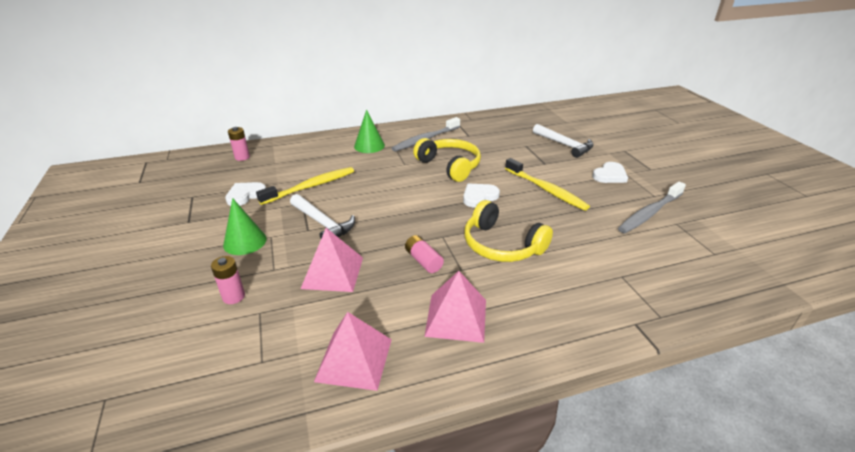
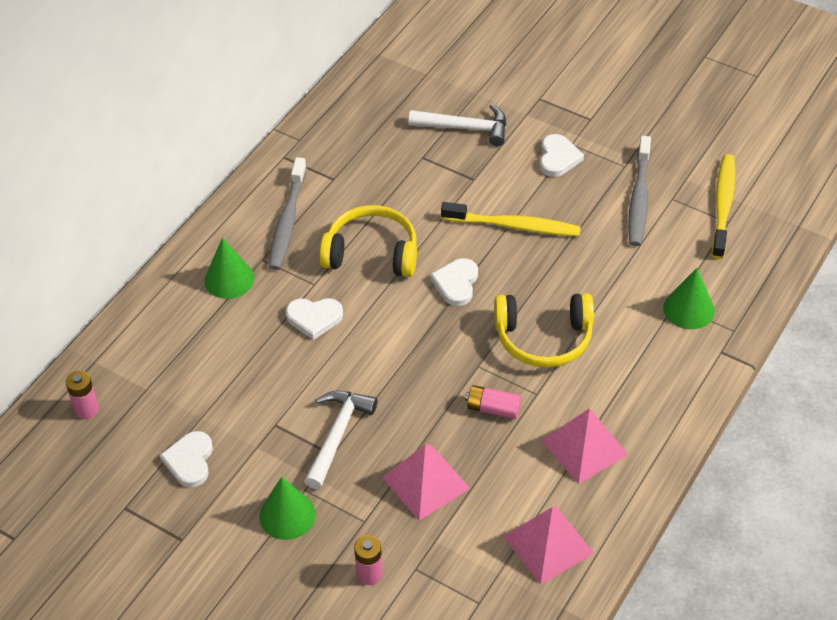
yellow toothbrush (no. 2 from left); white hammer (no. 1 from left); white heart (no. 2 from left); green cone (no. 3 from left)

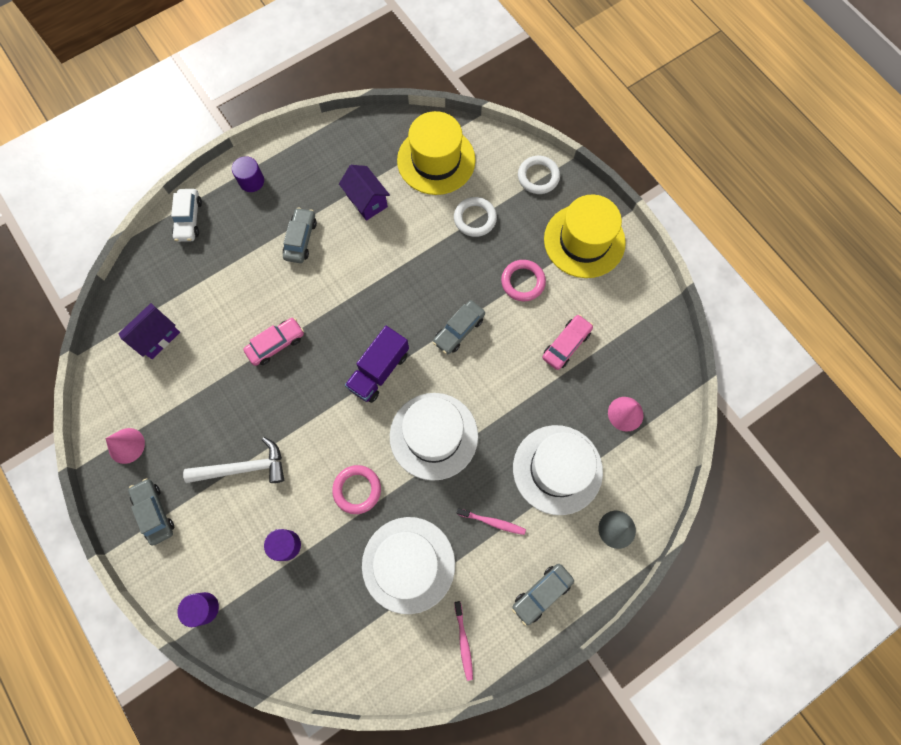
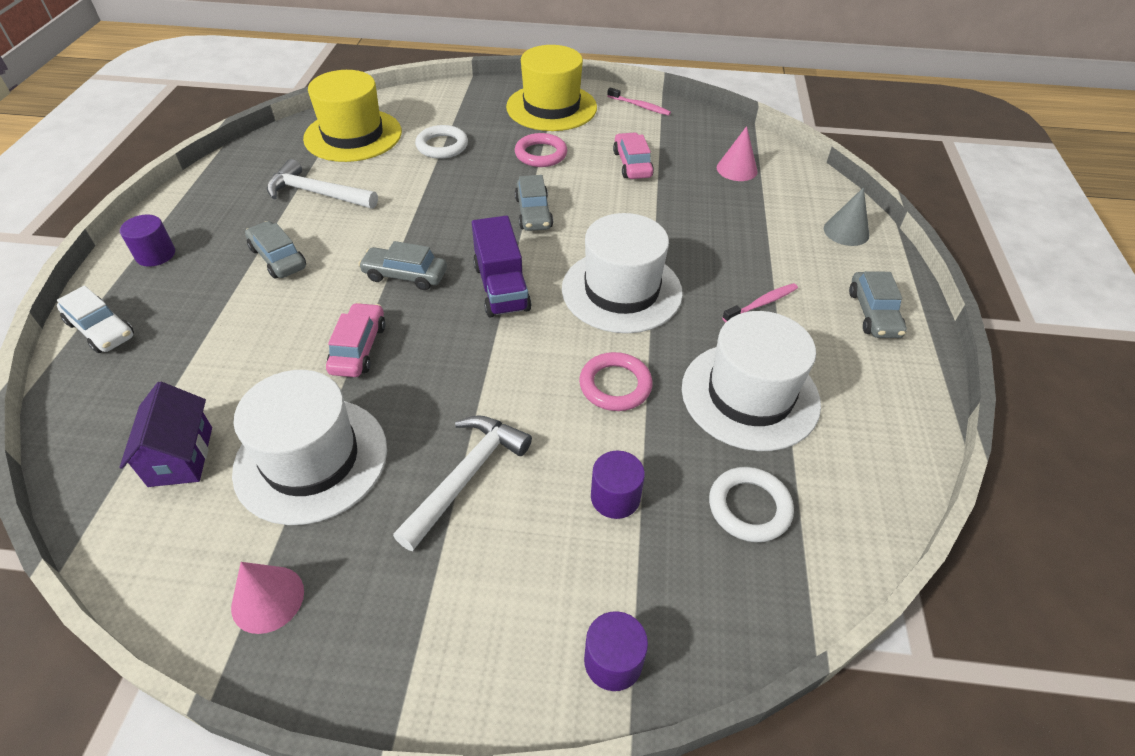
grey car (no. 2 from left); white hammer (no. 1 from left); pink toothbrush (no. 1 from left); white hat (no. 1 from left); white ring (no. 2 from left)

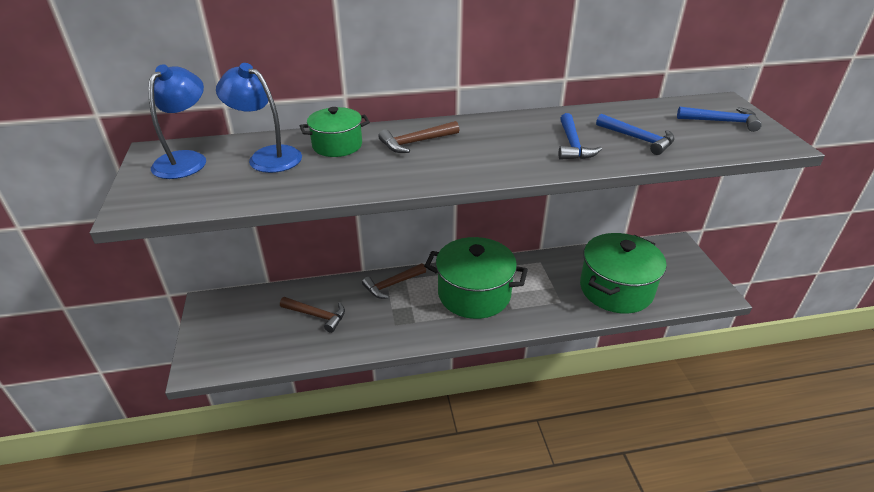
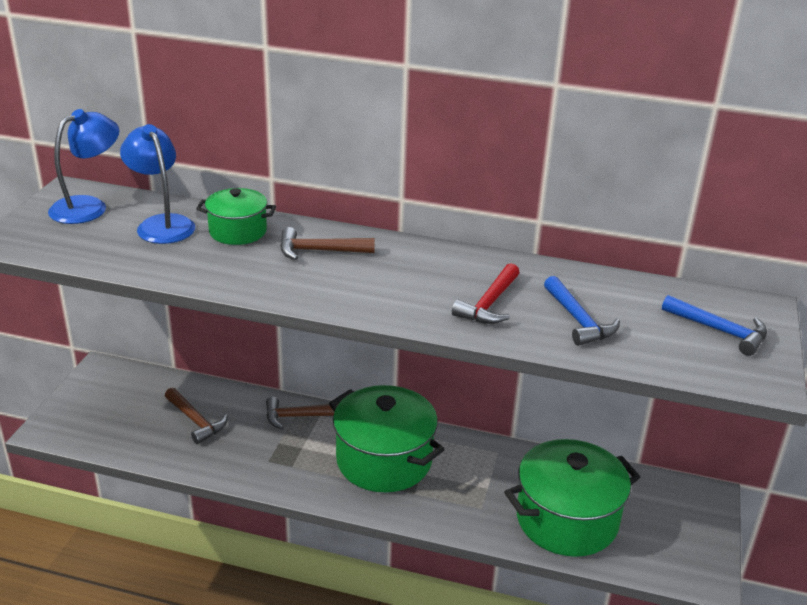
red hammer

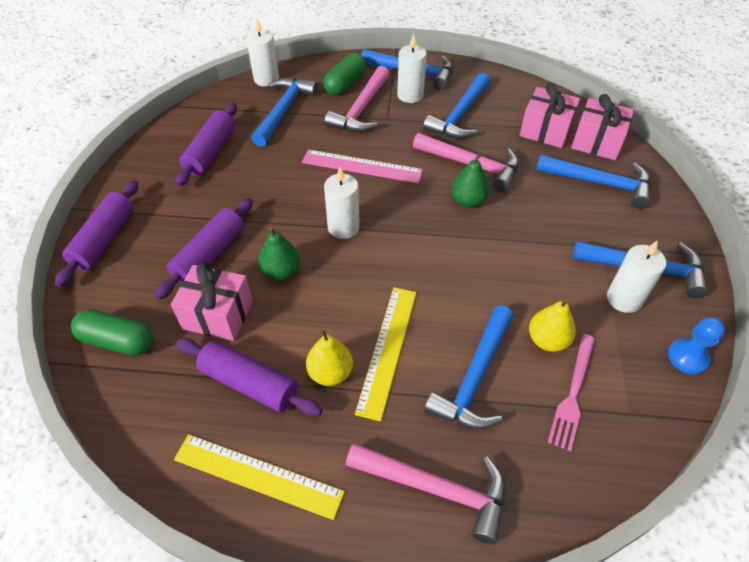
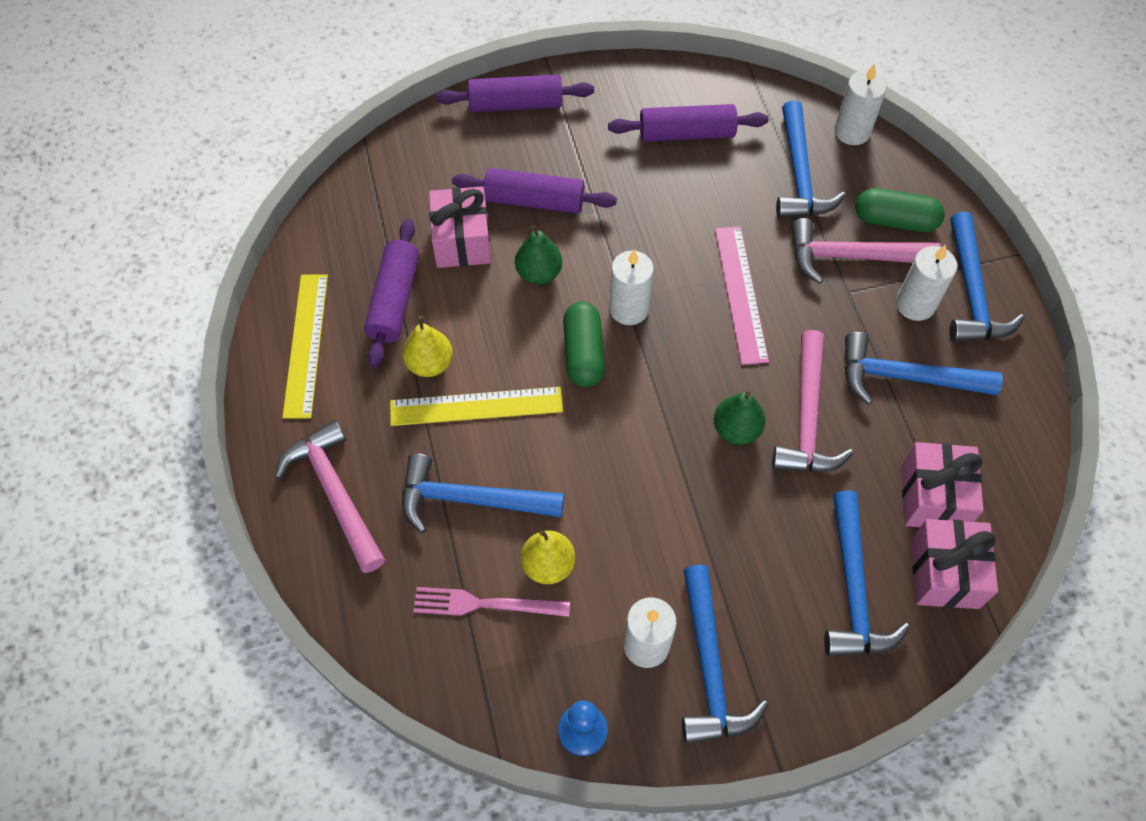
green capsule (no. 1 from left); blue hammer (no. 3 from left); pink hammer (no. 1 from left)

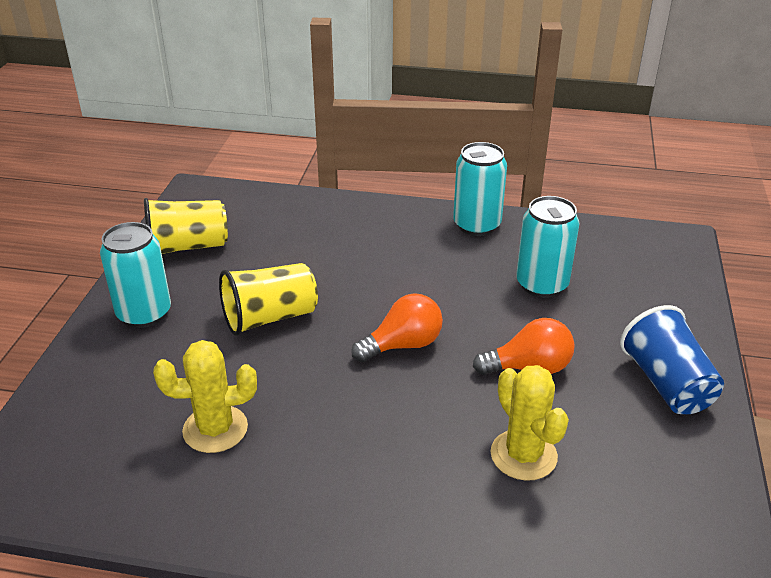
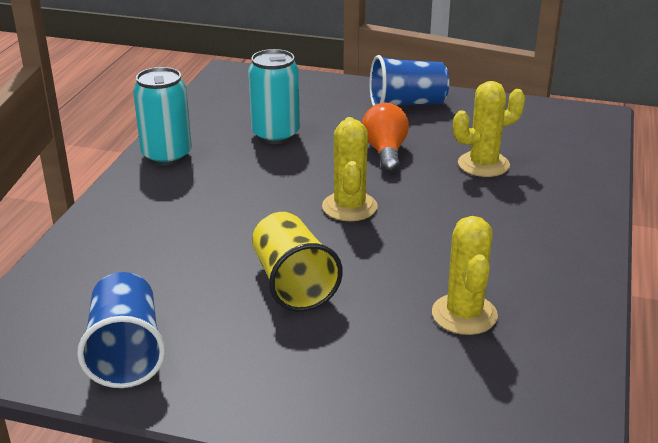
turquoise can (no. 1 from left in the first image); blue cup (no. 1 from left); yellow cactus (no. 1 from left)

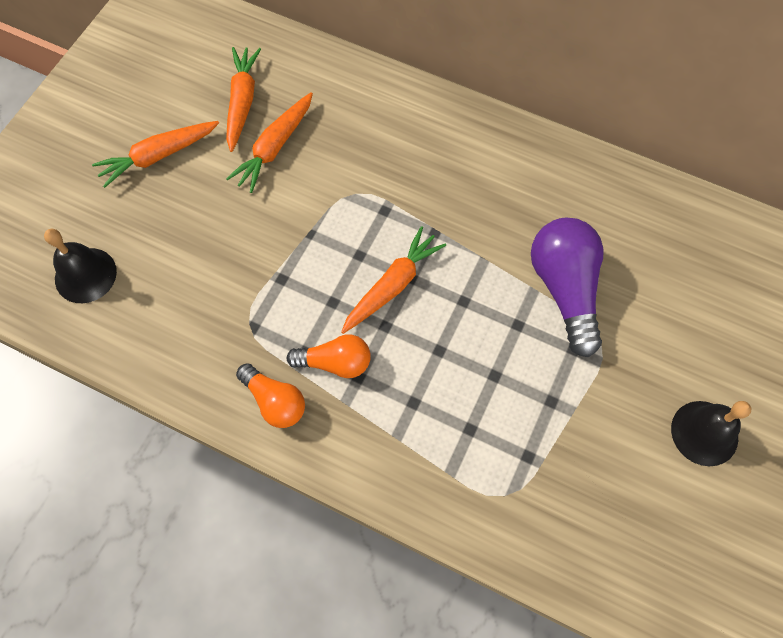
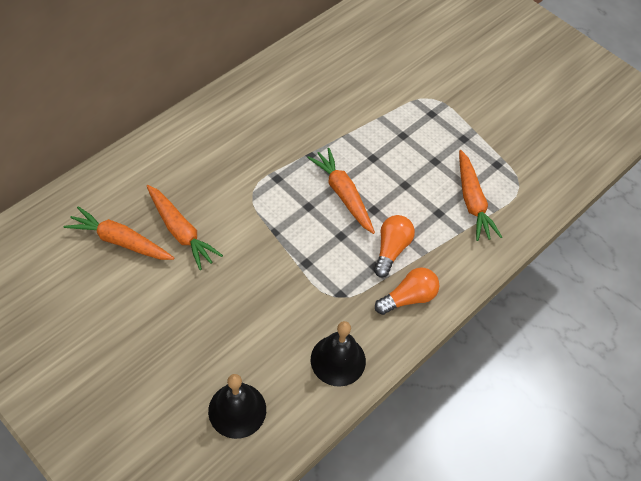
orange carrot (no. 4 from left); purple light bulb; black bell (no. 2 from left)

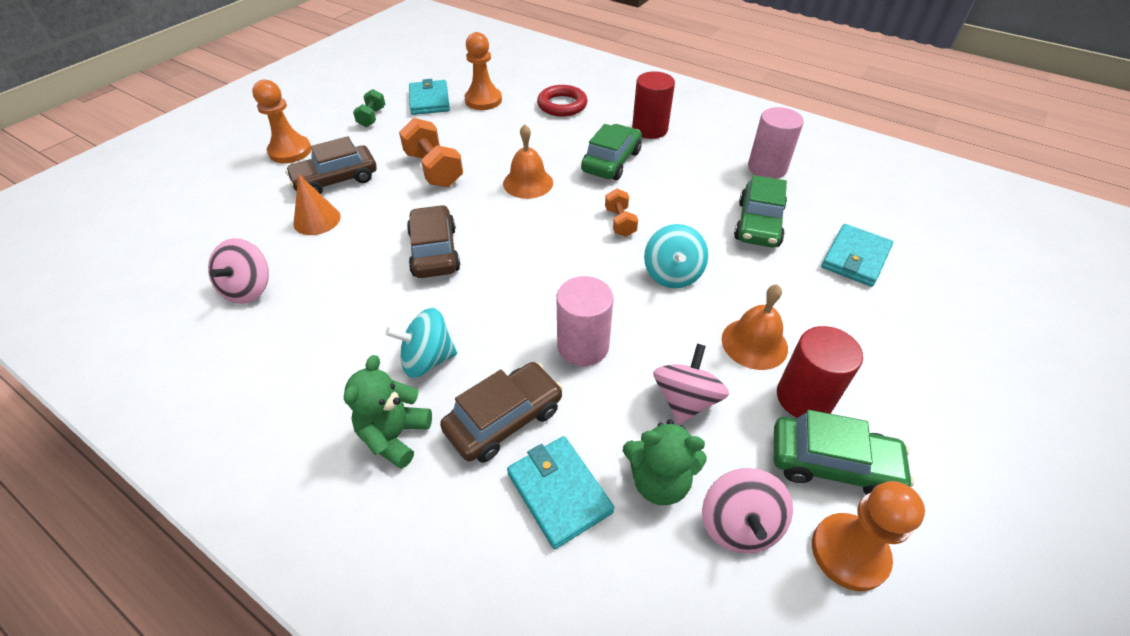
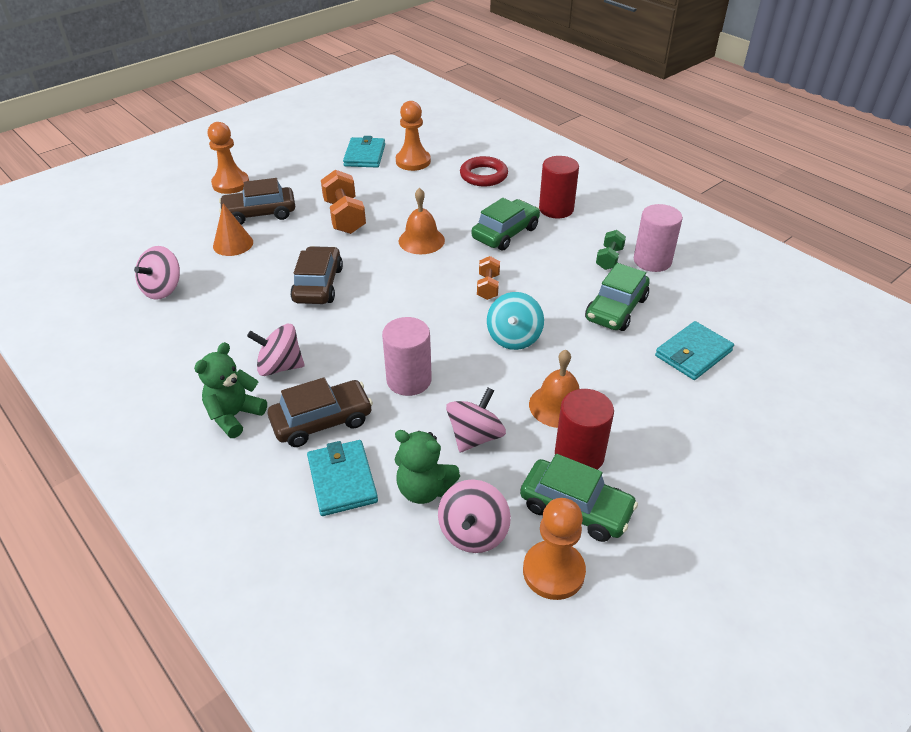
green dumbbell; pink spinning top (no. 2 from left)

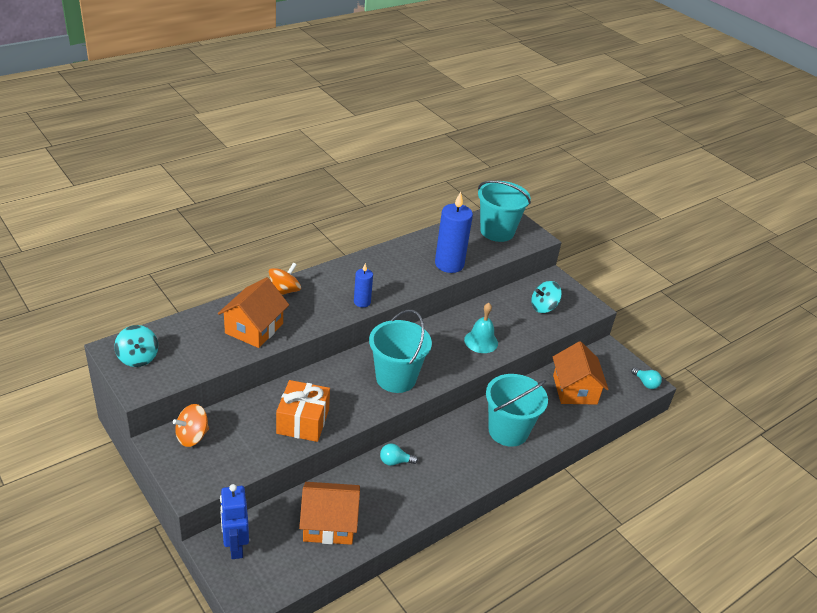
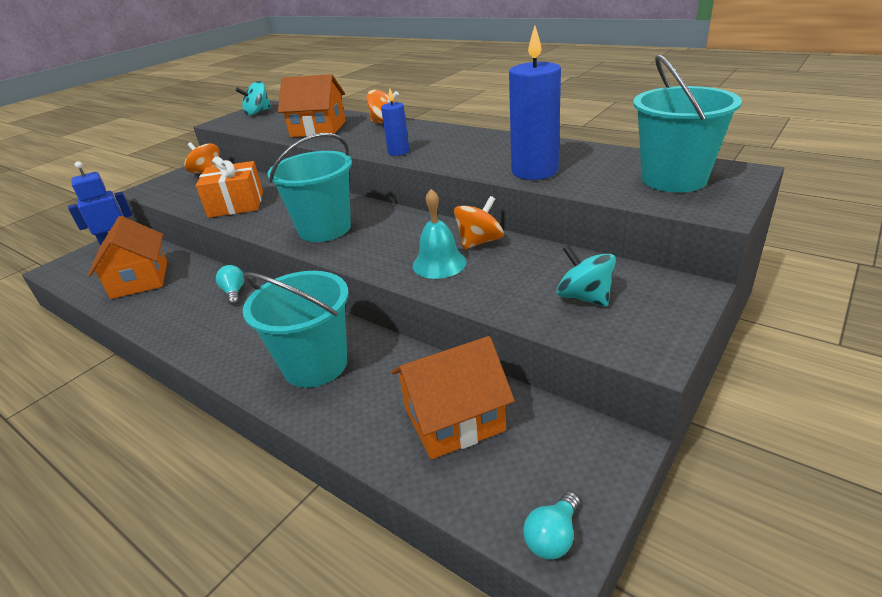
orange spinning top (no. 3 from left)

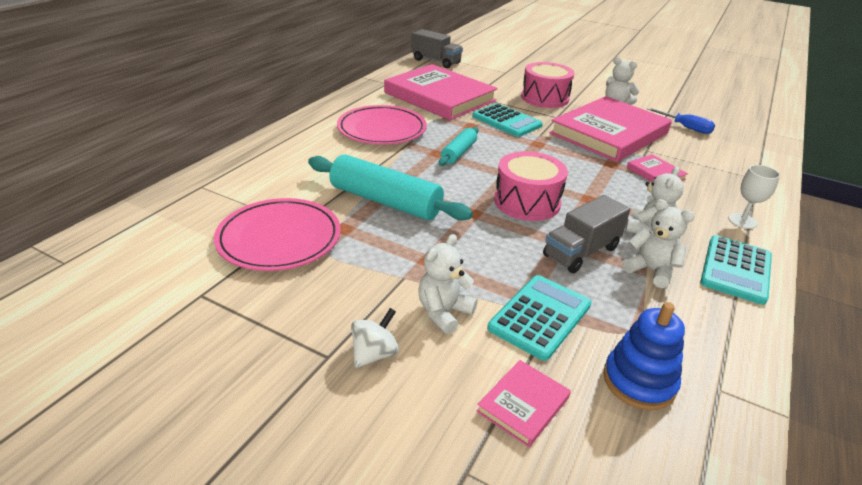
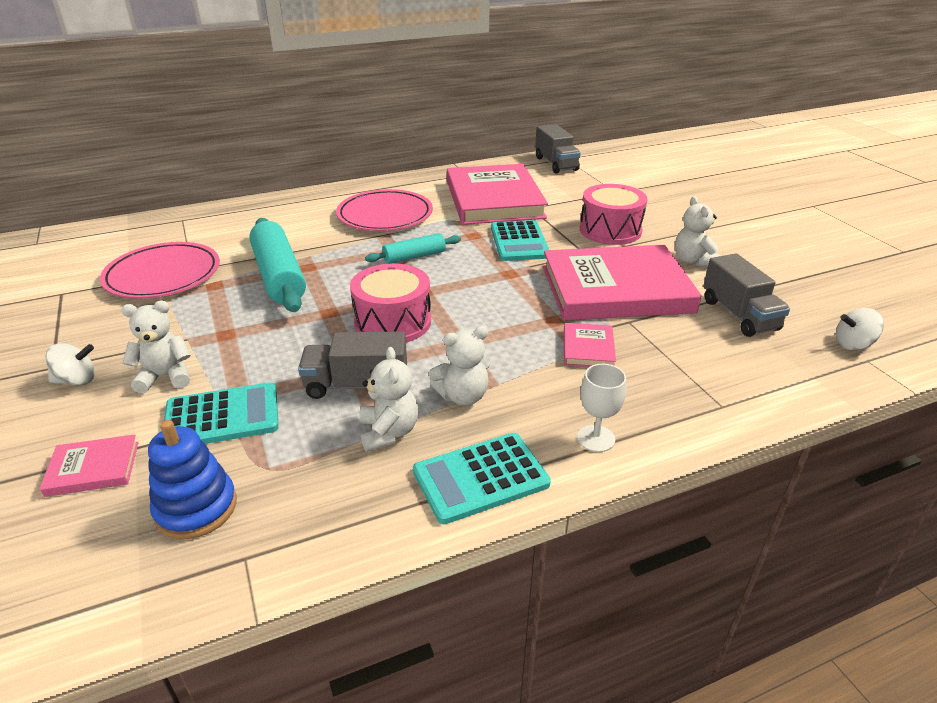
grey truck (no. 3 from left); white spinning top (no. 2 from left)

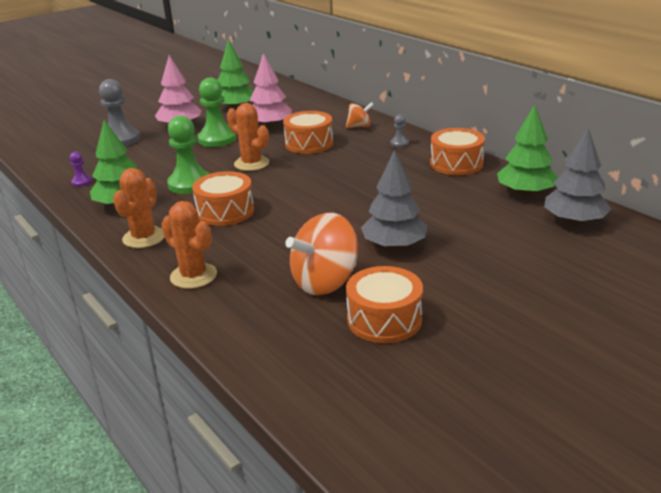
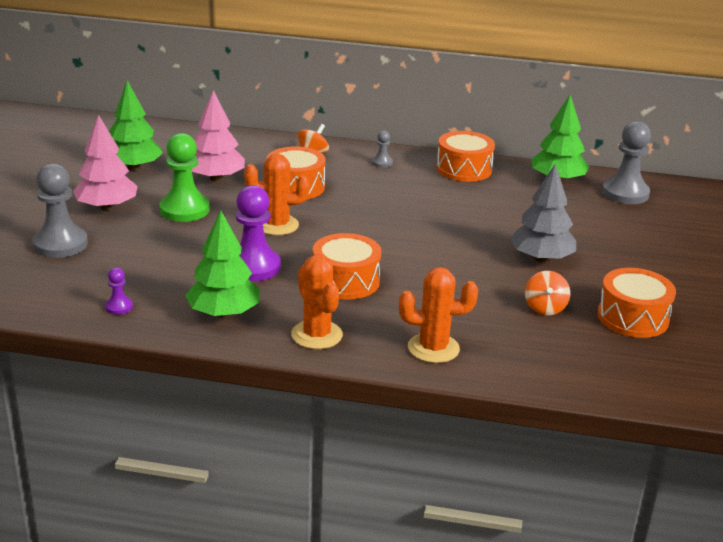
purple pawn (no. 2 from left); orange spinning top (no. 2 from left); grey pawn (no. 3 from left)

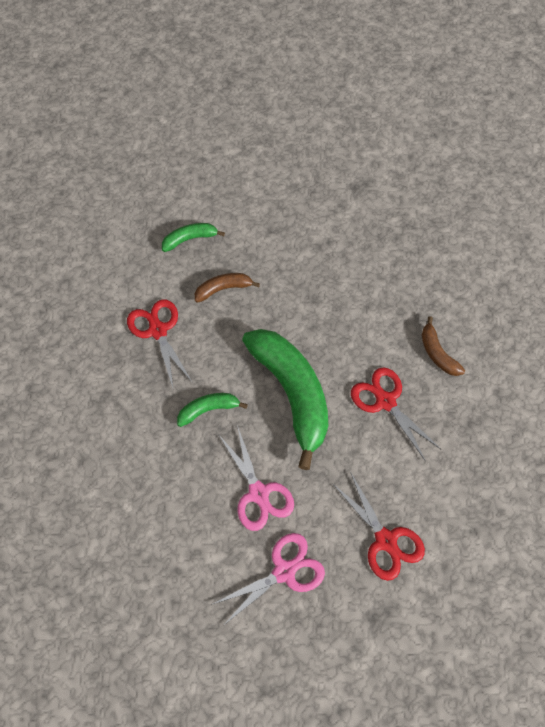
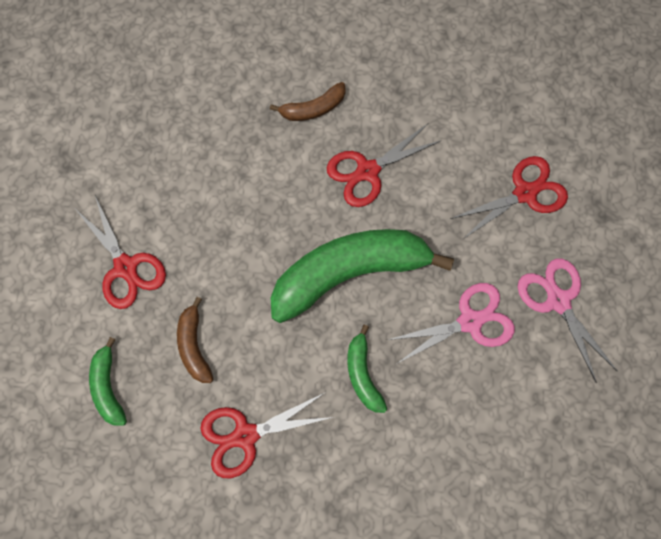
red scissors (no. 1 from left)

